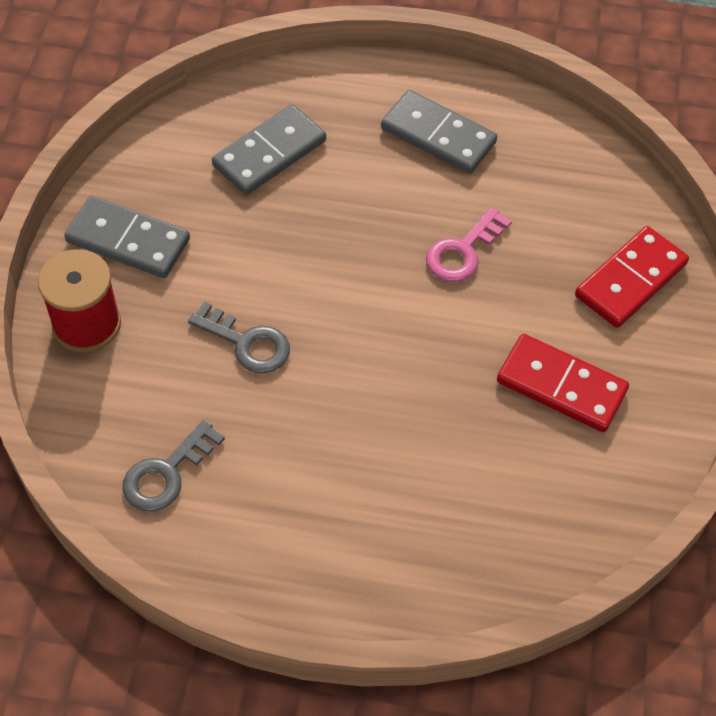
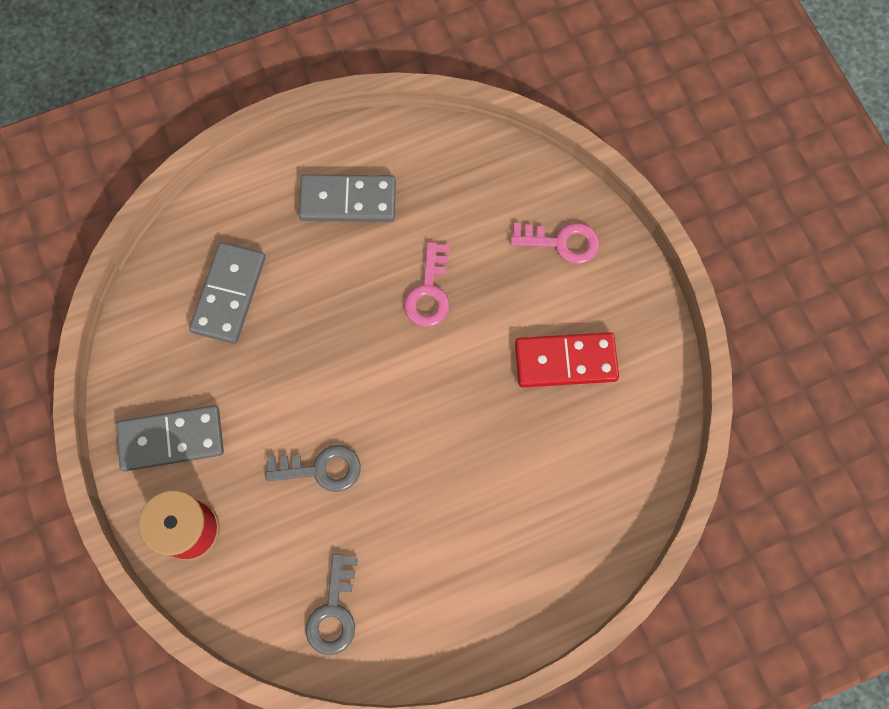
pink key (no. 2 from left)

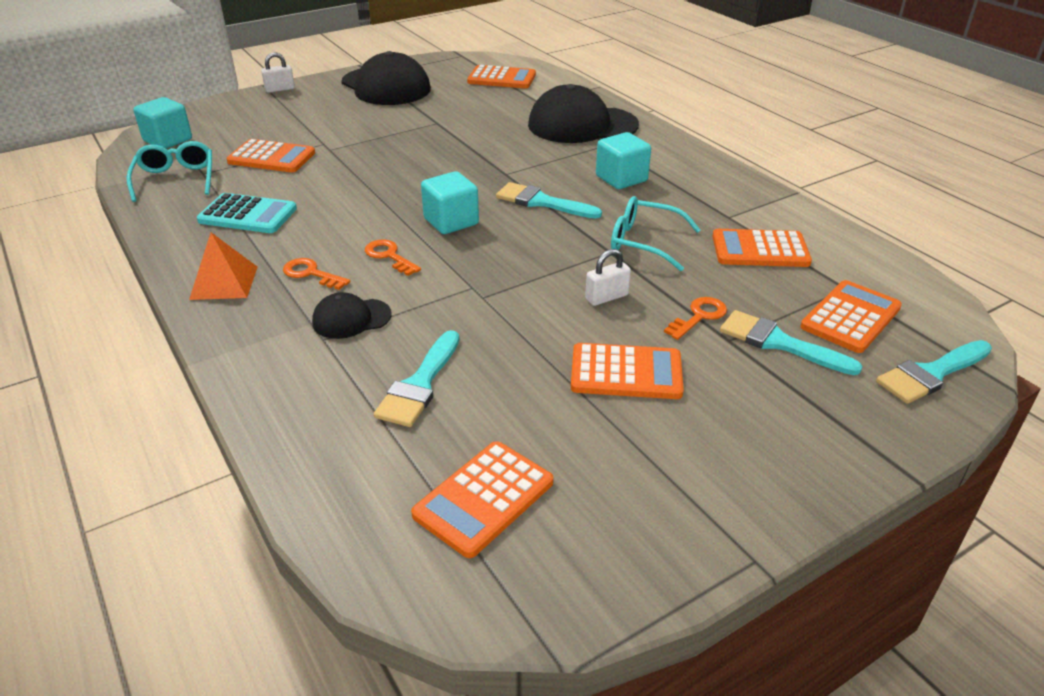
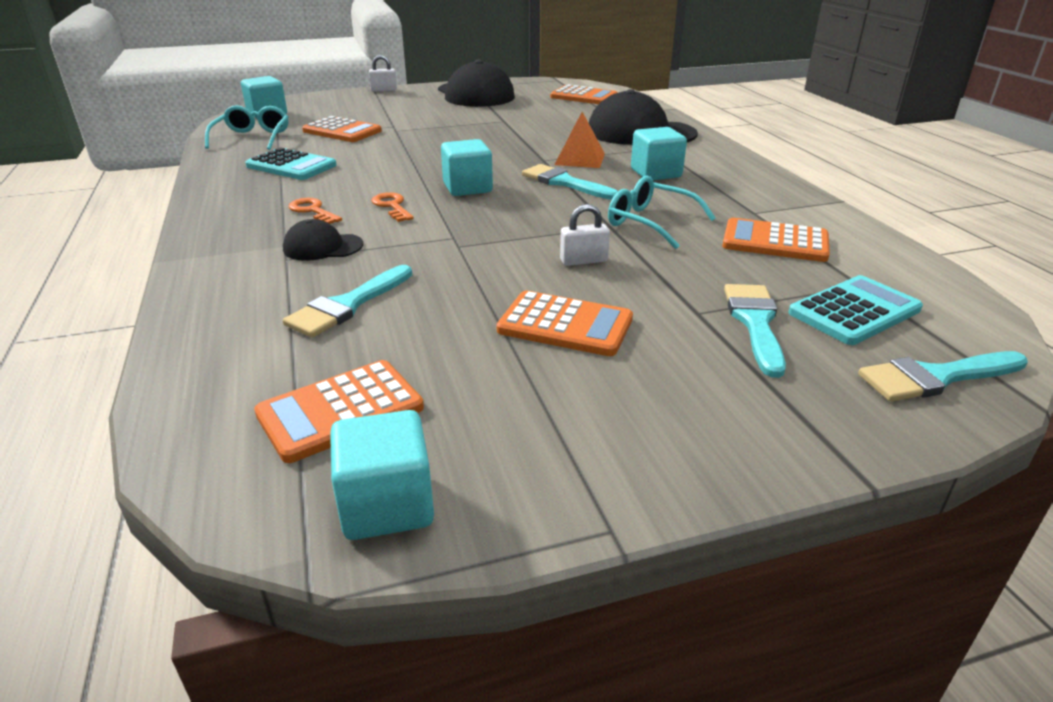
orange pyramid; orange key (no. 3 from left in the first image); turquoise brush (no. 3 from left); turquoise calculator (no. 2 from left); turquoise cube (no. 2 from left)

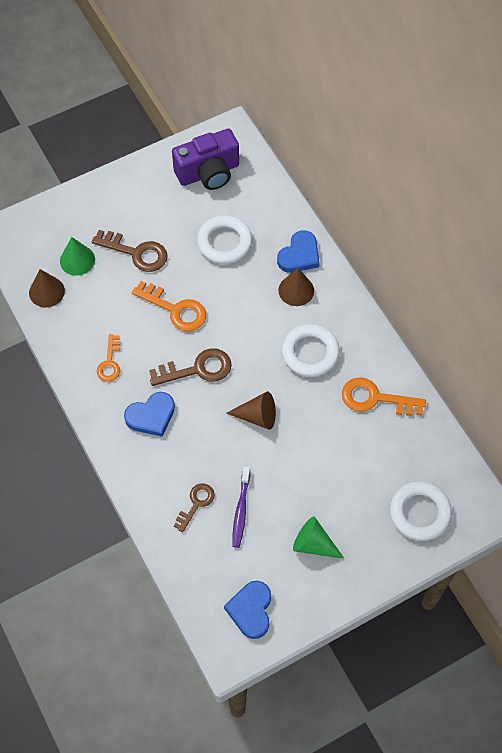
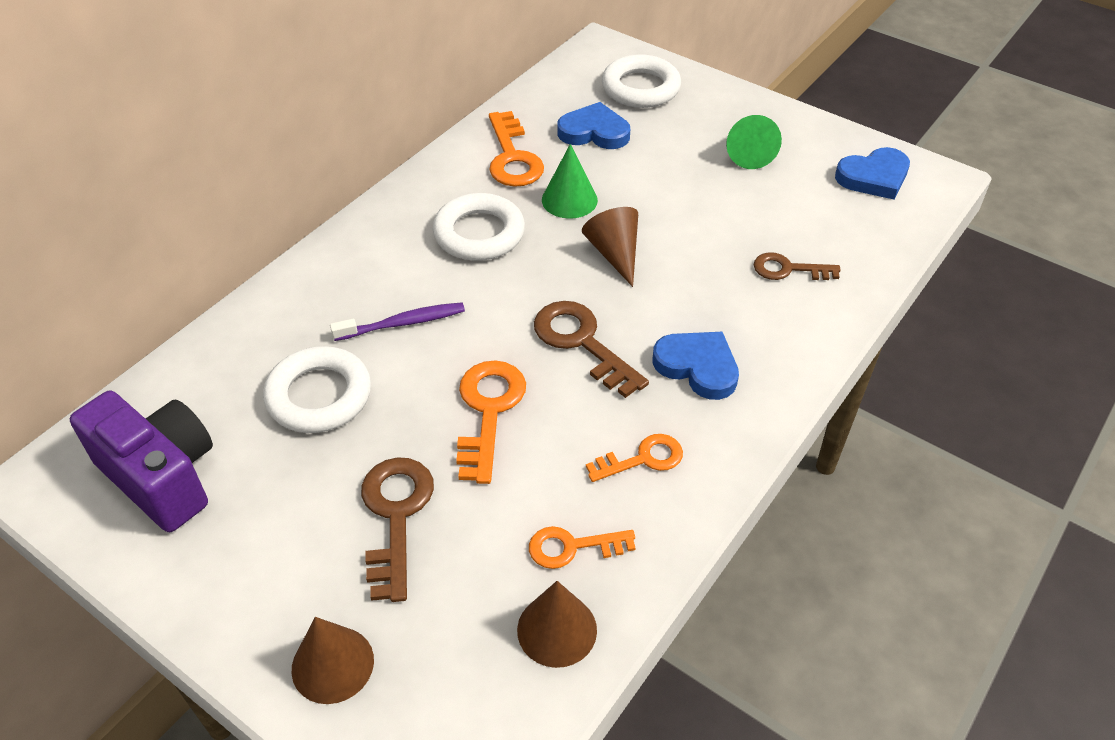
green cone (no. 1 from left); purple toothbrush; blue heart (no. 1 from left); brown cone (no. 1 from left); orange key (no. 3 from left)

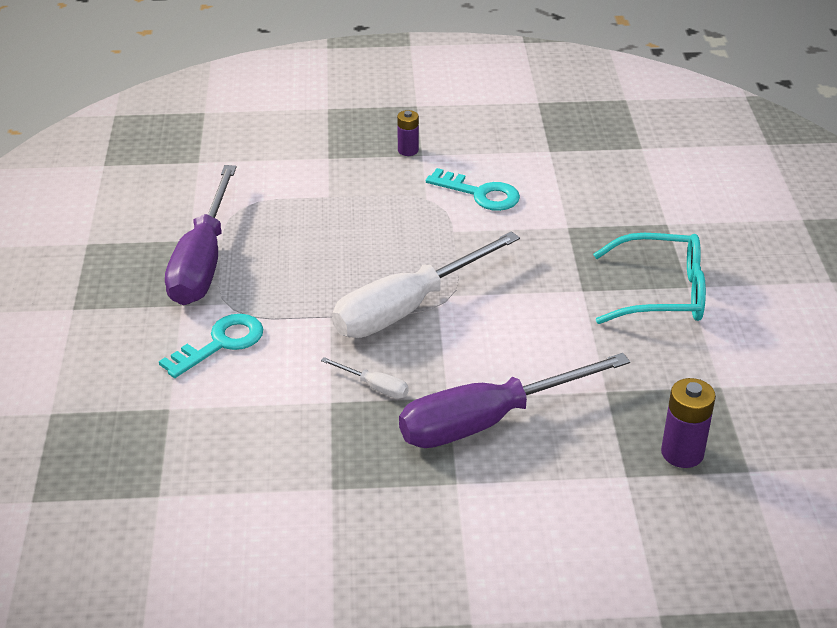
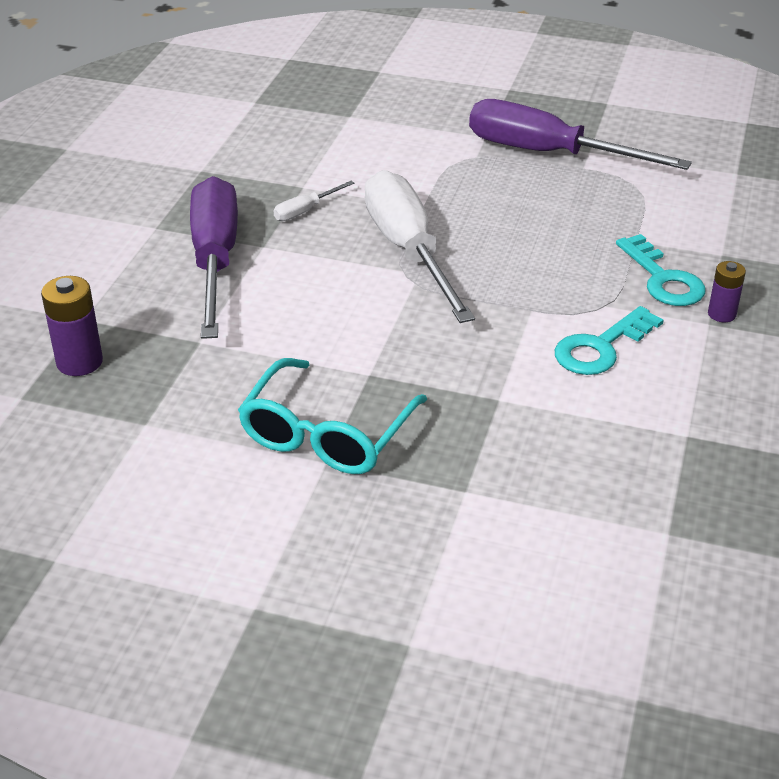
turquoise key (no. 2 from left)

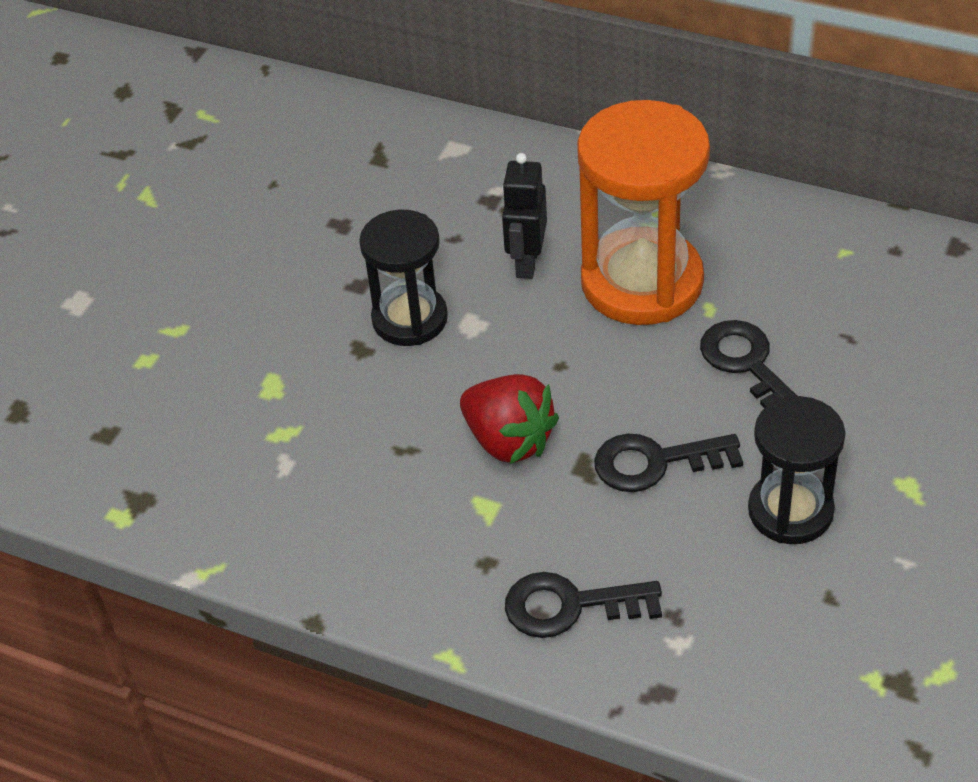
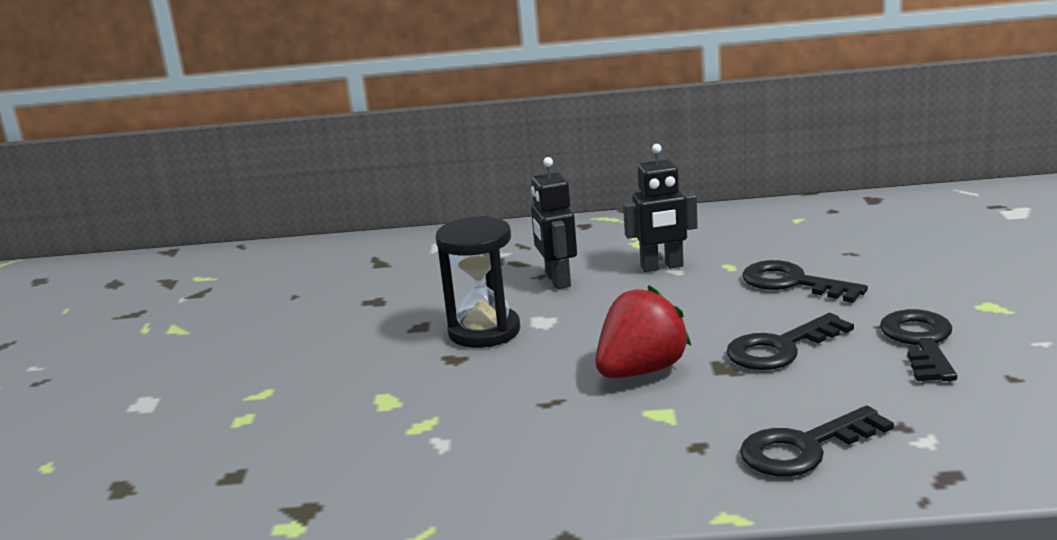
red strawberry; black robot (no. 2 from left); black key (no. 4 from left)

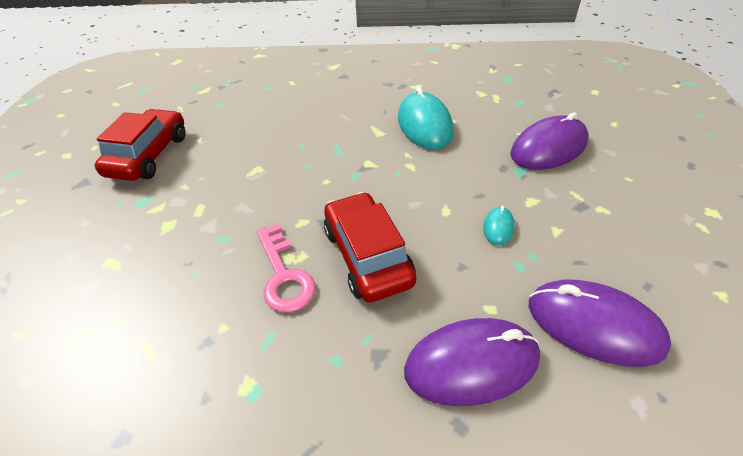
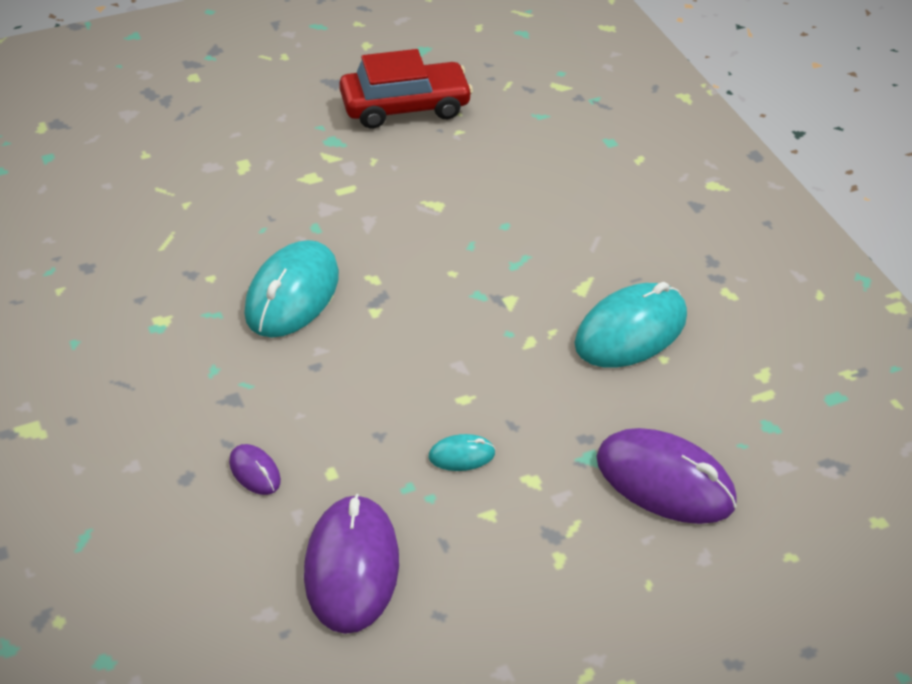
turquoise mouse (no. 1 from left); red car (no. 2 from left in the first image); purple mouse (no. 1 from left)

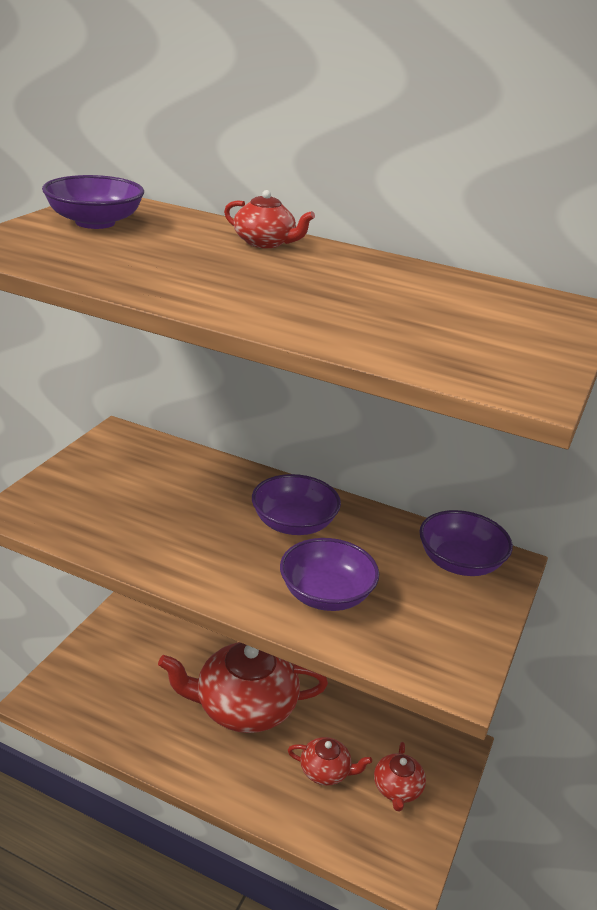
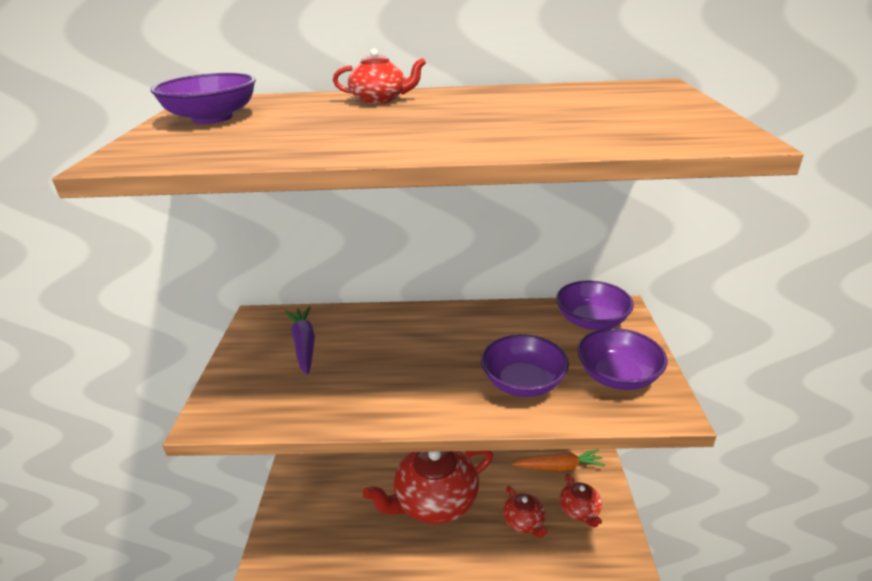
purple bowl (no. 4 from left); red teapot (no. 3 from left); purple carrot; orange carrot

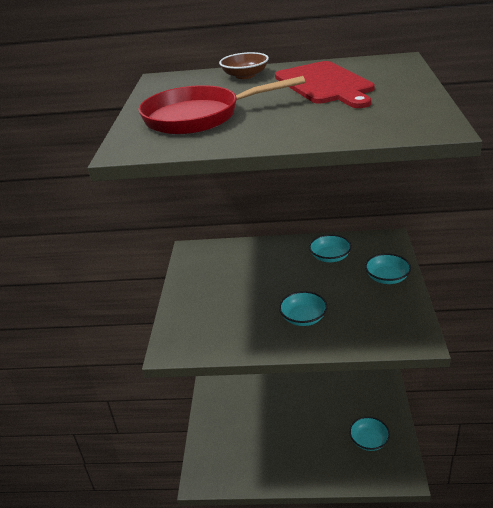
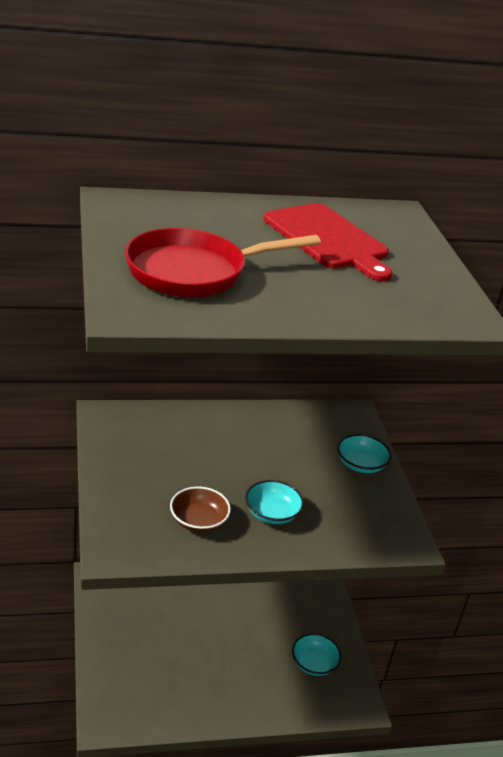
brown bowl; turquoise bowl (no. 2 from left in the first image)

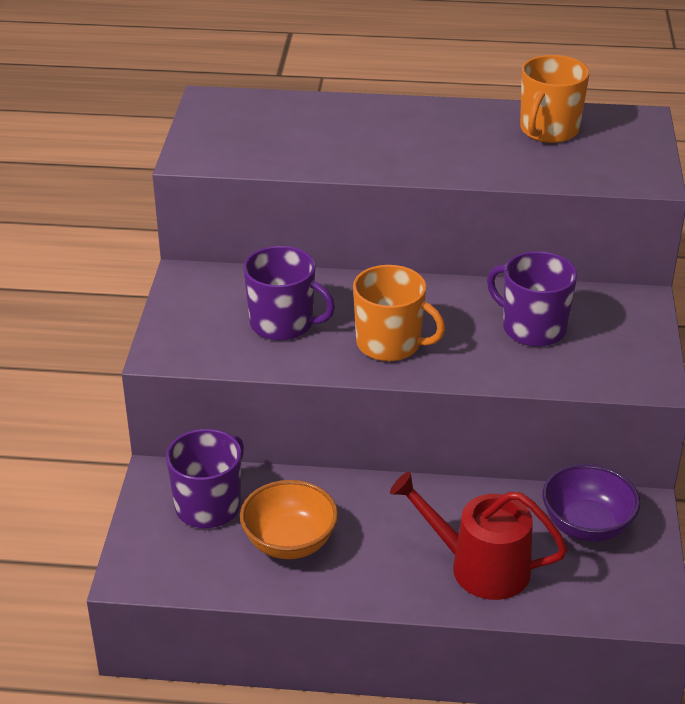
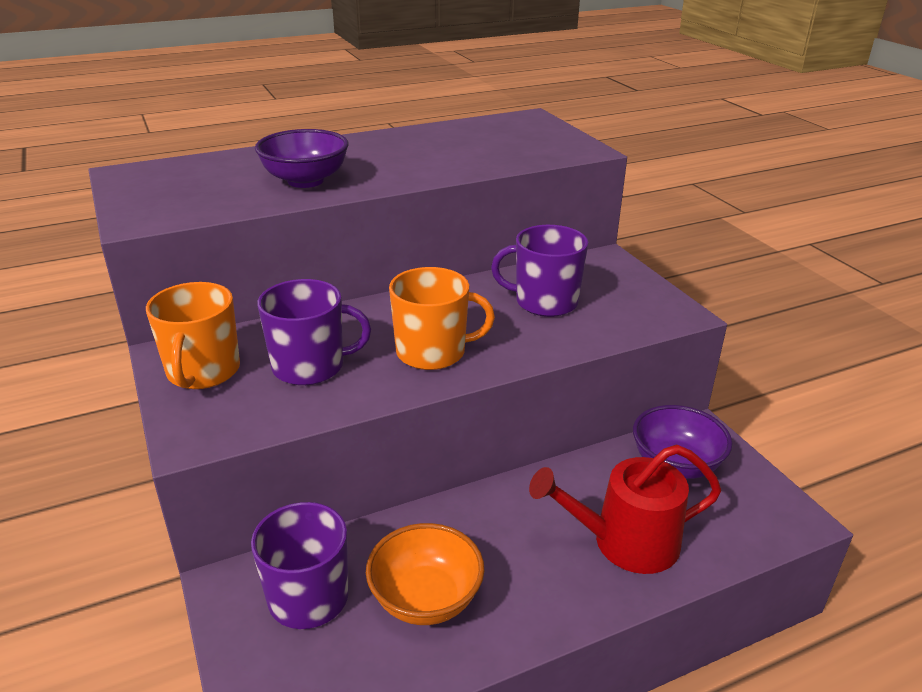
orange mug (no. 1 from left); purple bowl (no. 1 from left)

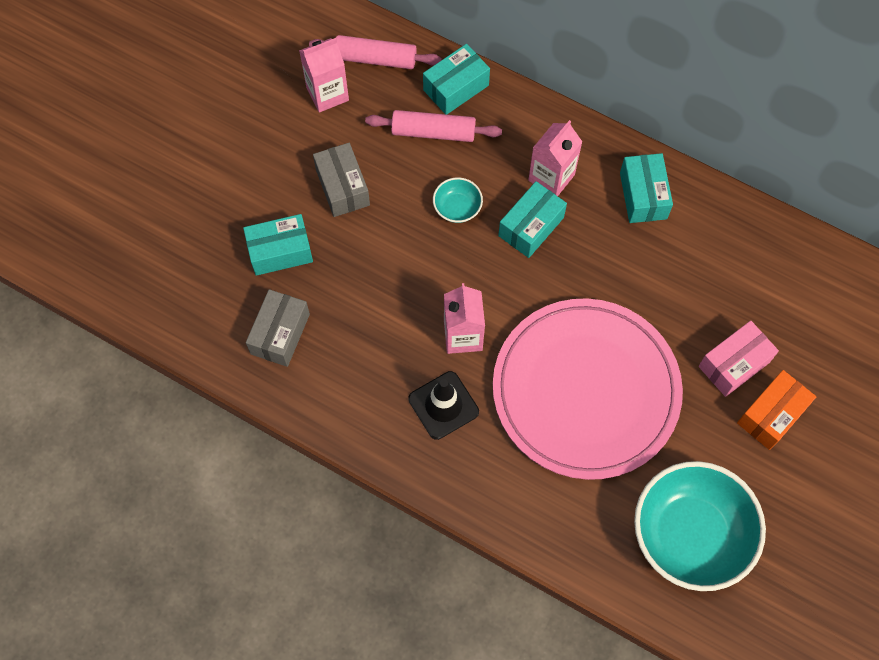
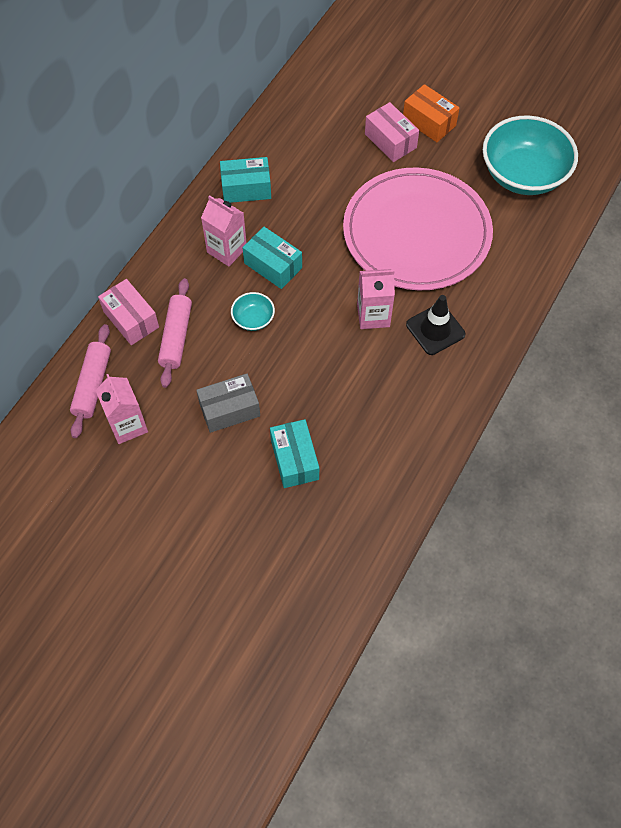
grey box (no. 1 from left in the first image); pink box (no. 1 from left)

